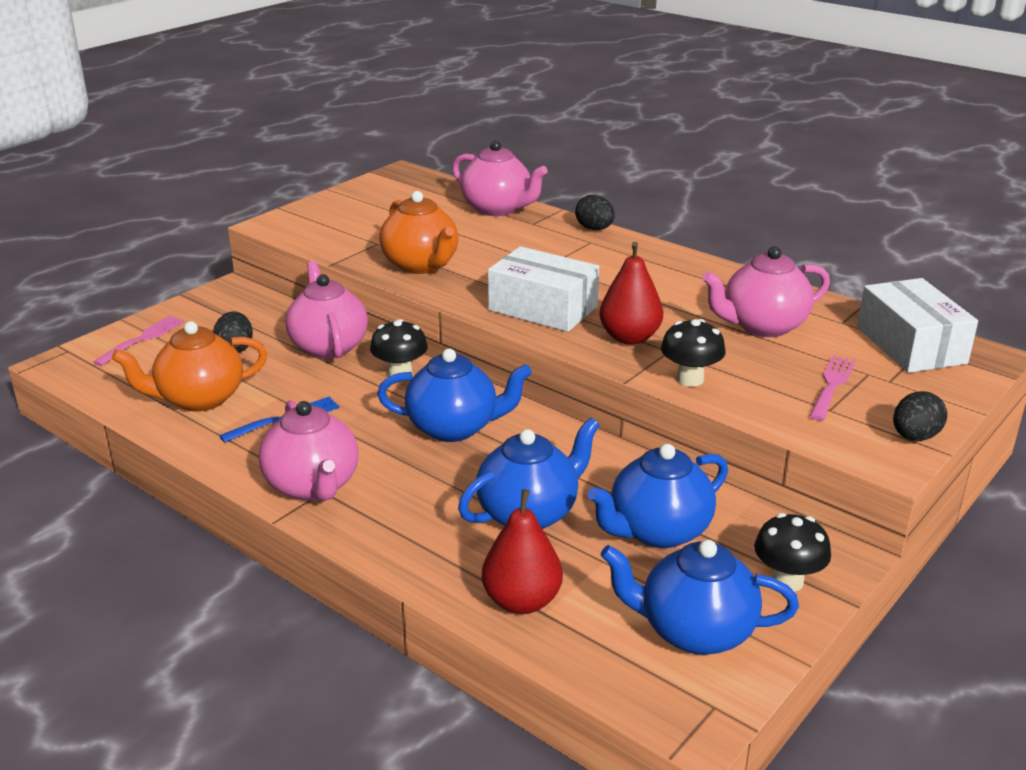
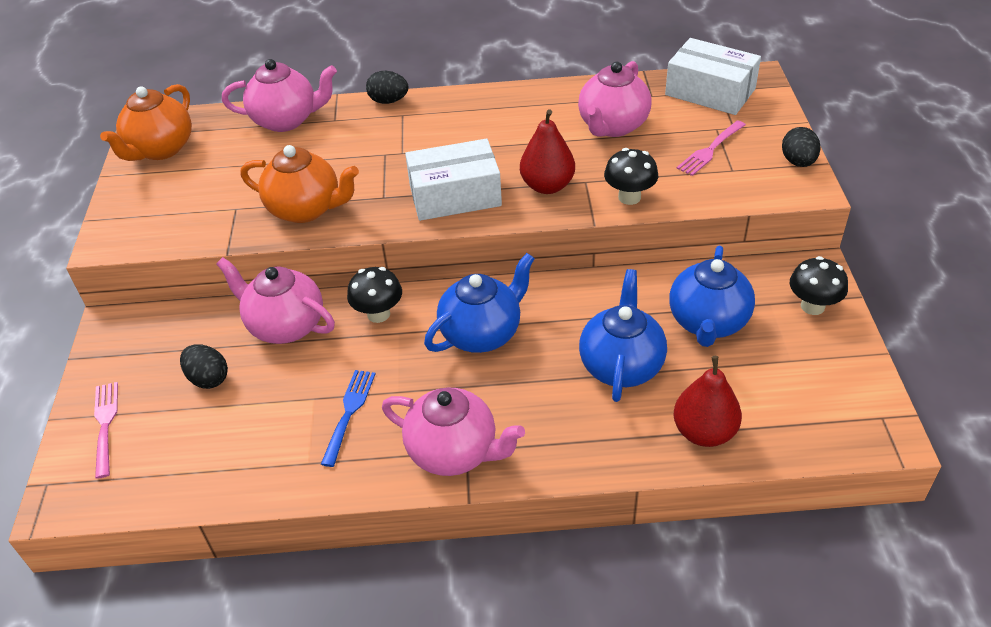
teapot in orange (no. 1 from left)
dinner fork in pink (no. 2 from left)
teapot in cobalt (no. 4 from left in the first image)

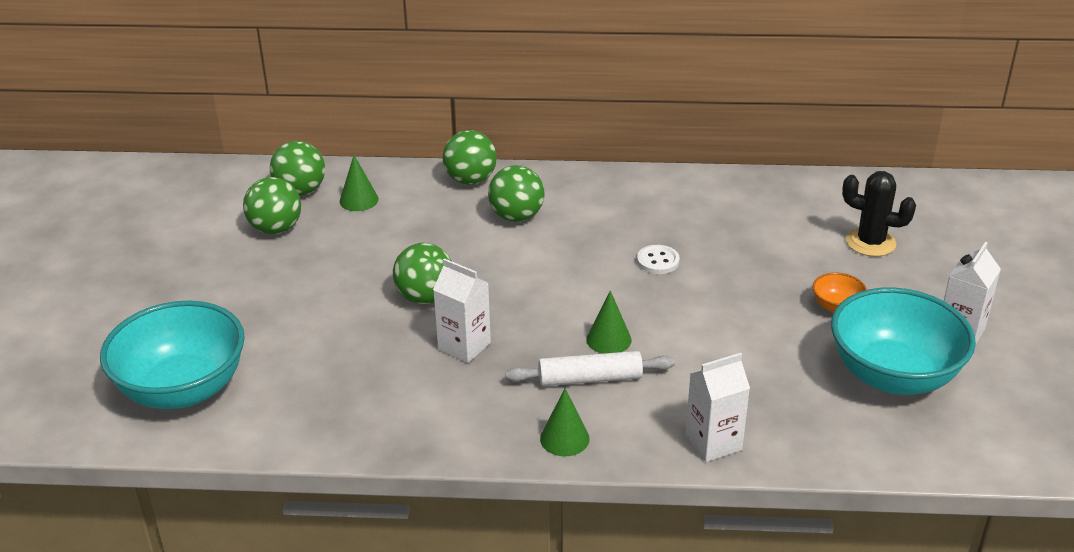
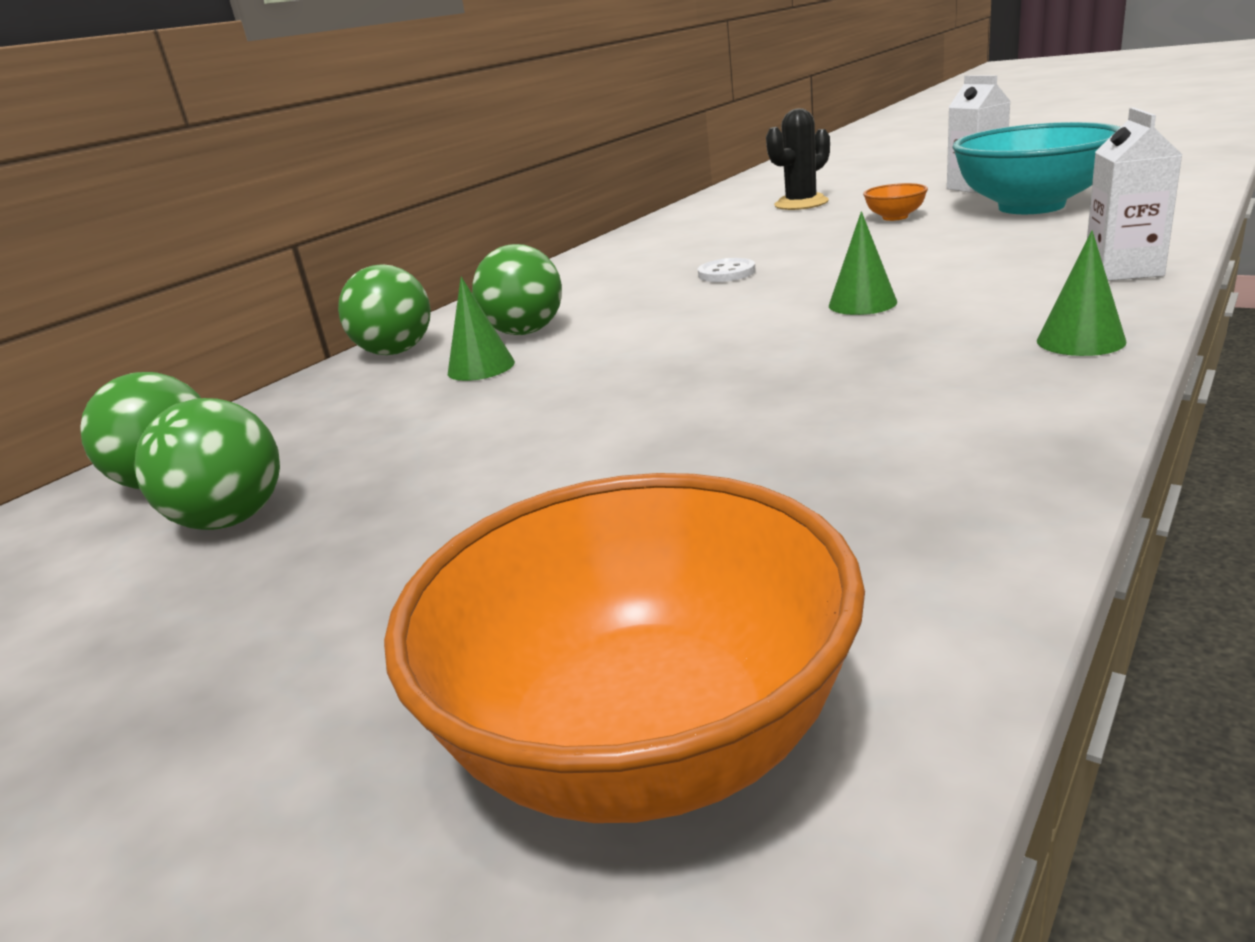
solid cone in emerald (no. 1 from left)
ball in emerald (no. 3 from left in the first image)
juice carton in pure white (no. 1 from left in the first image)
deep dish in orange (no. 1 from left)
rolling pin in pure white

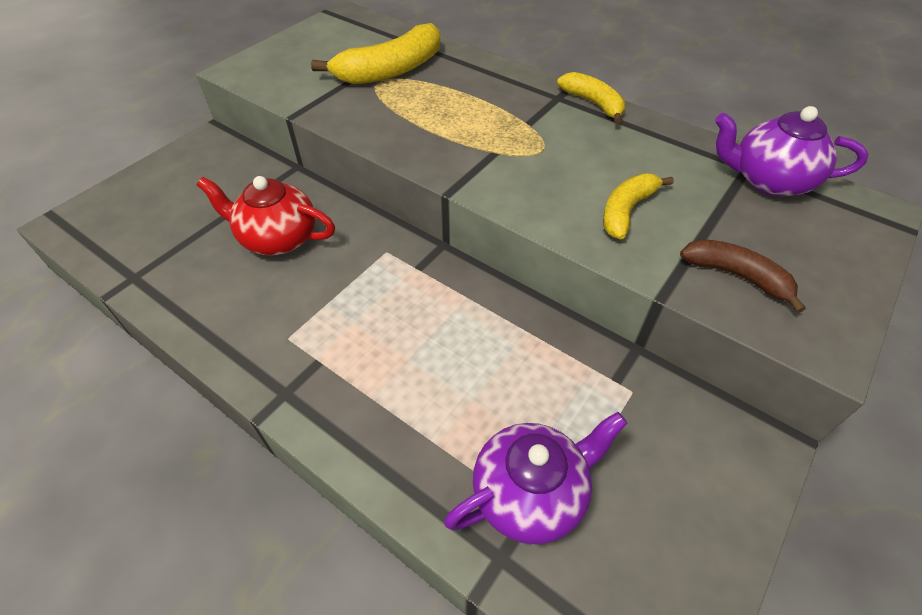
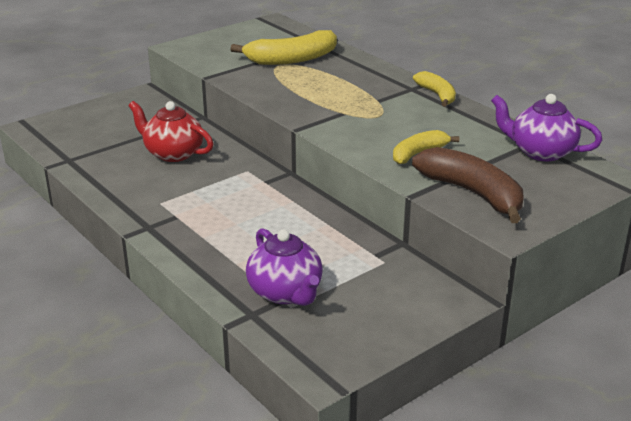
banana fruit in dark brown
teapot in violet (no. 1 from left)

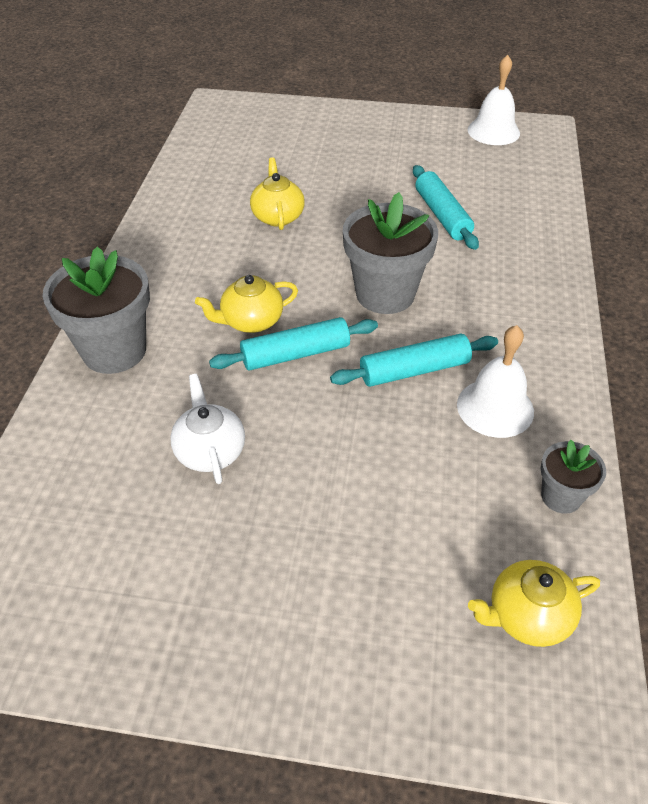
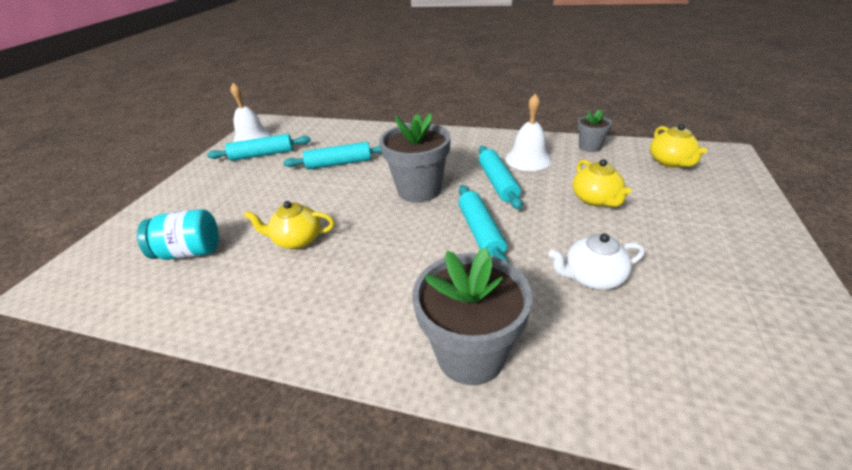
teapot in golden (no. 2 from left)
rolling pin in turquoise (no. 1 from left)
jam jar in turquoise

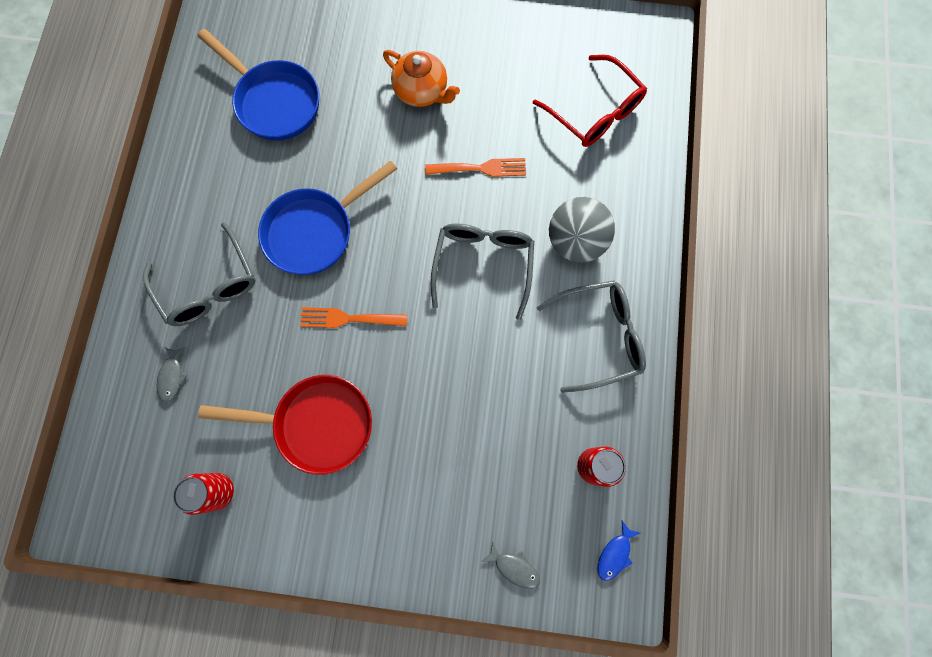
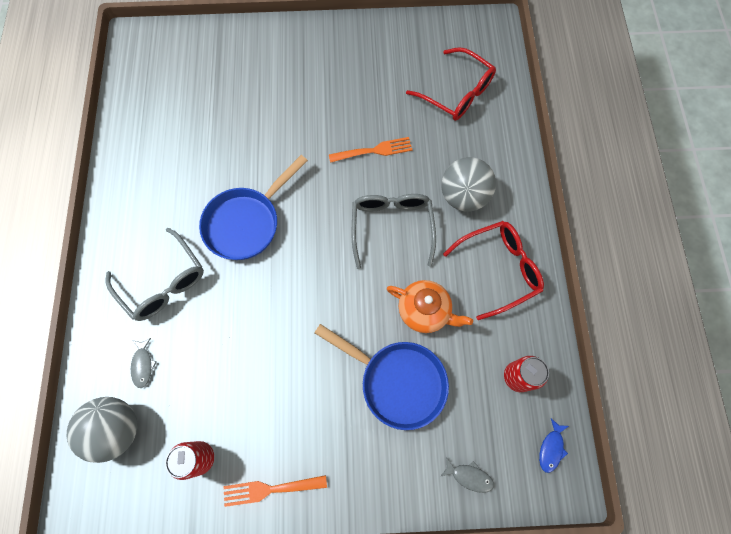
skillet in cobalt (no. 2 from left)
teapot in orange
eyeglasses in red (no. 2 from left)
dinner fork in orange (no. 1 from left)
skillet in red
ball in grey (no. 1 from left)

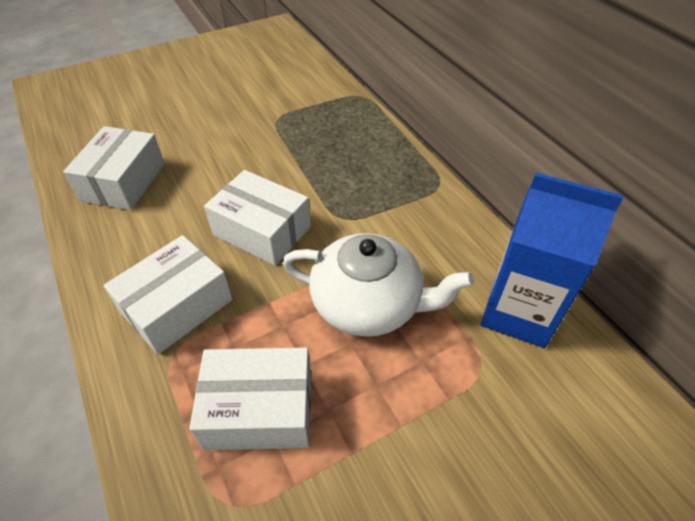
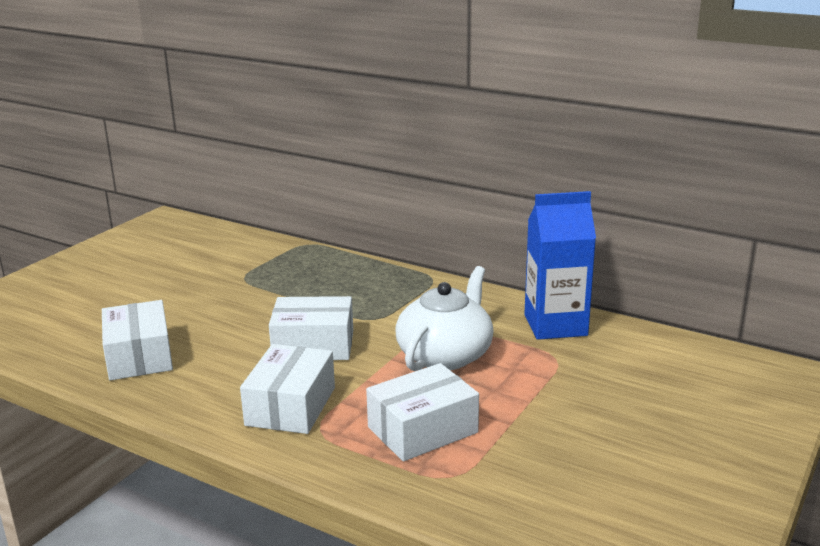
teapot in pure white

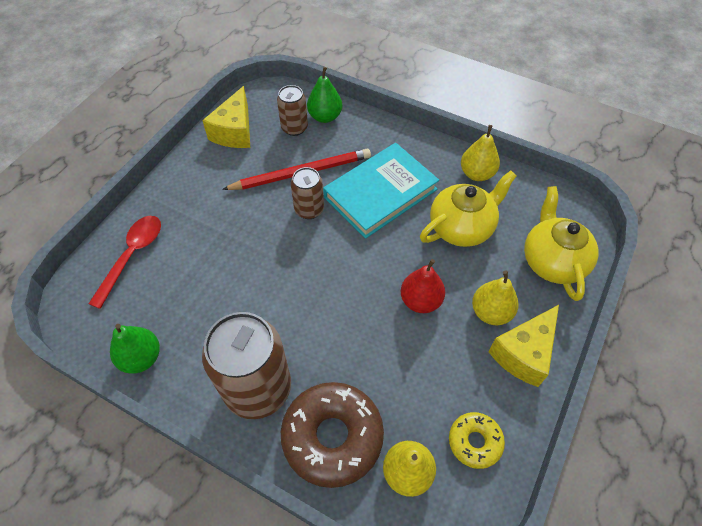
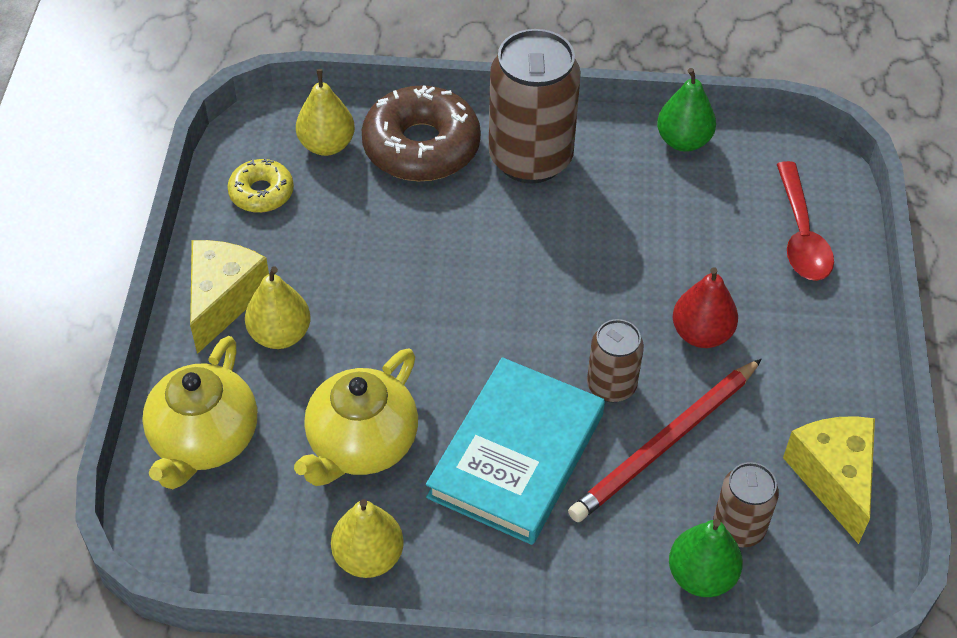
teapot in golden (no. 1 from left)
pear in red

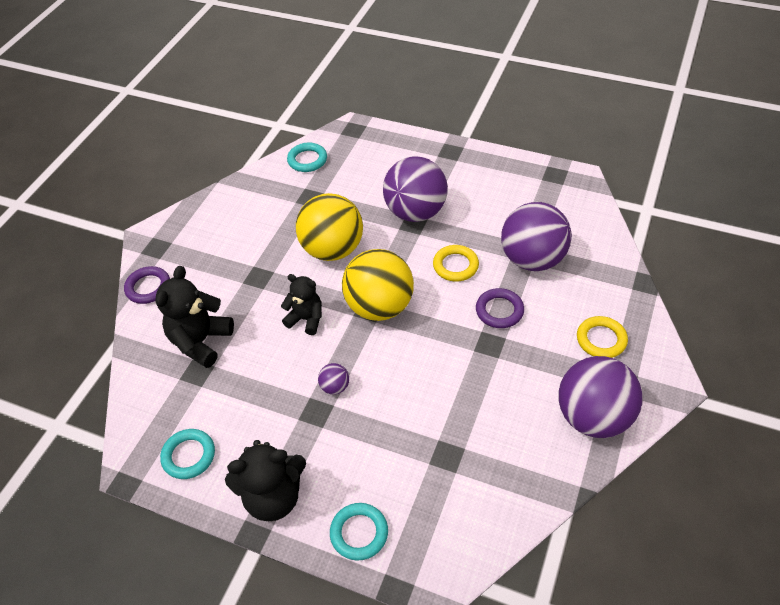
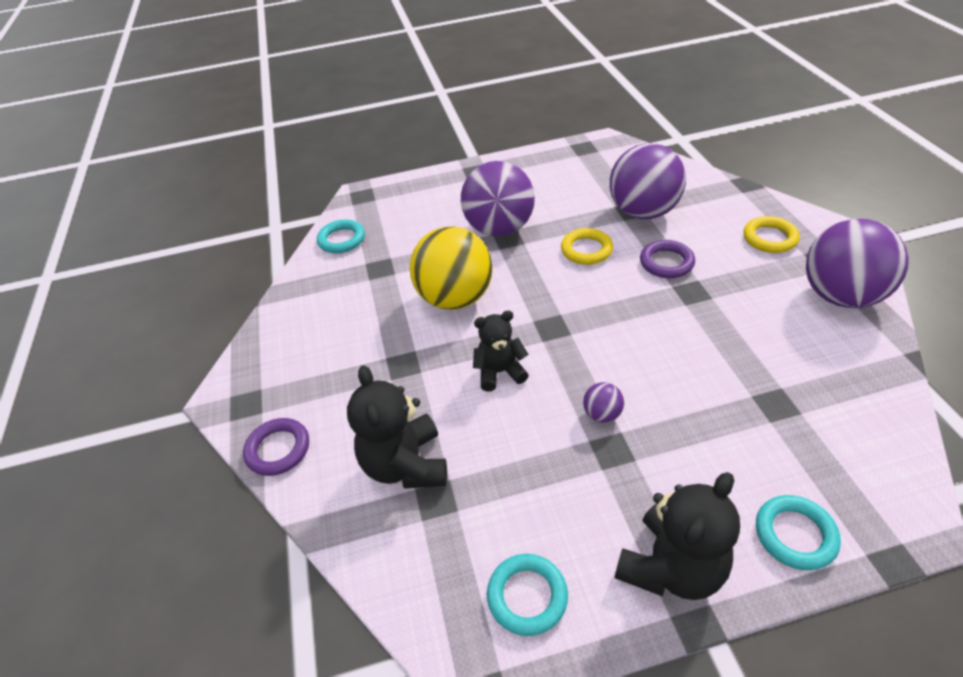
ball in golden (no. 2 from left in the first image)

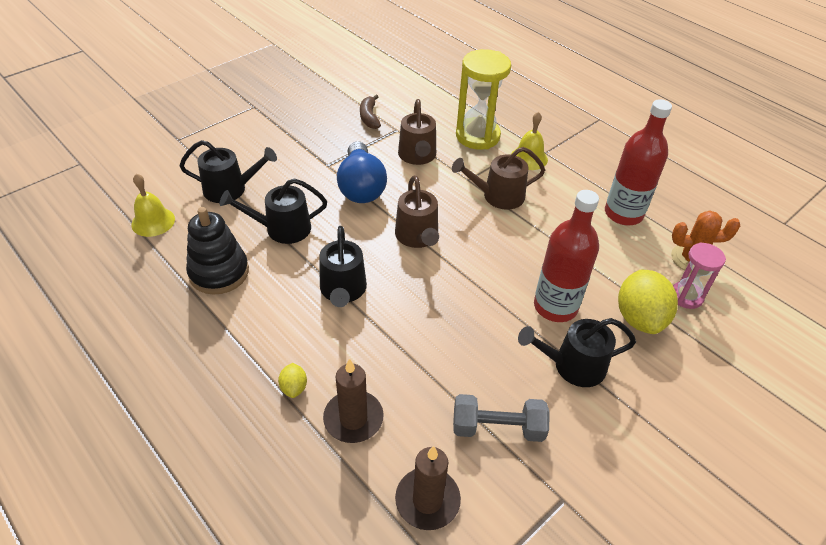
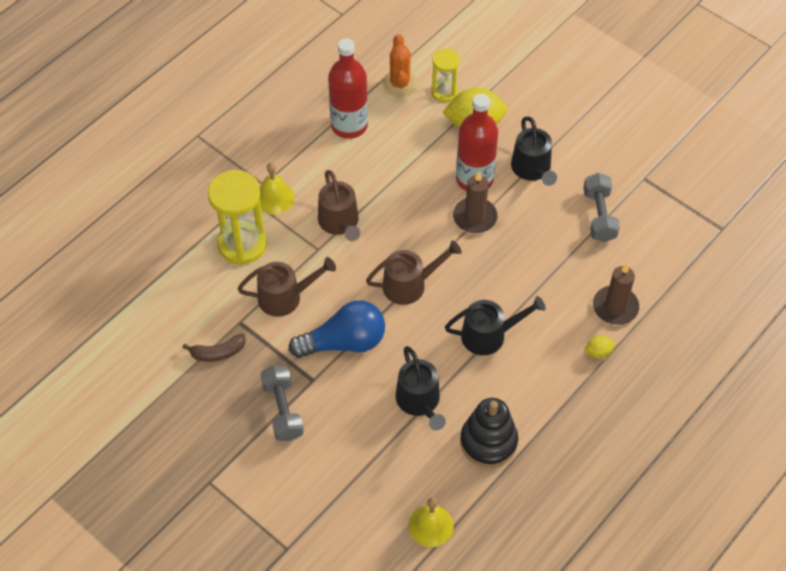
watering pot in ebony (no. 1 from left in the first image)
hourglass in golden (no. 2 from left)
candle in dark brown (no. 1 from left)
dumbbell in grey (no. 1 from left)

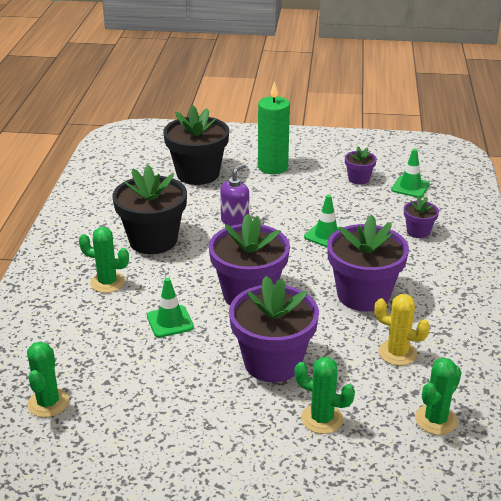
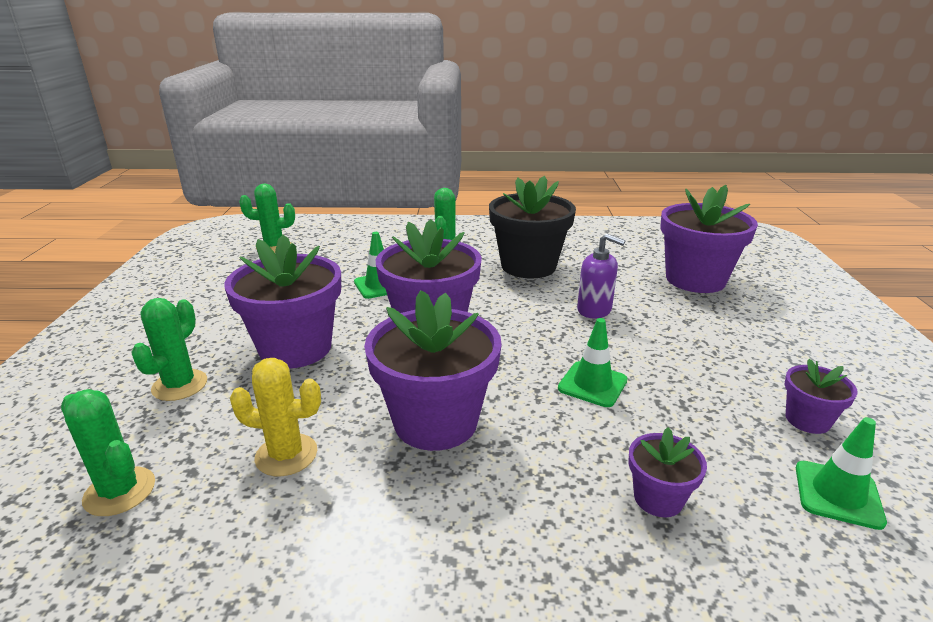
candle in emerald
potted plant in violet (no. 5 from left)
prickly plant in golden

